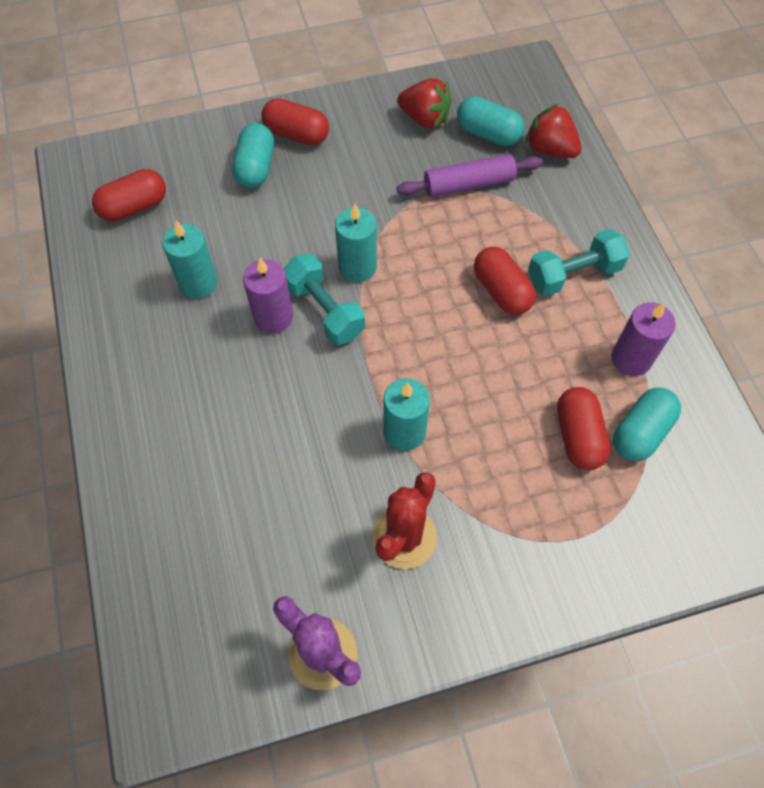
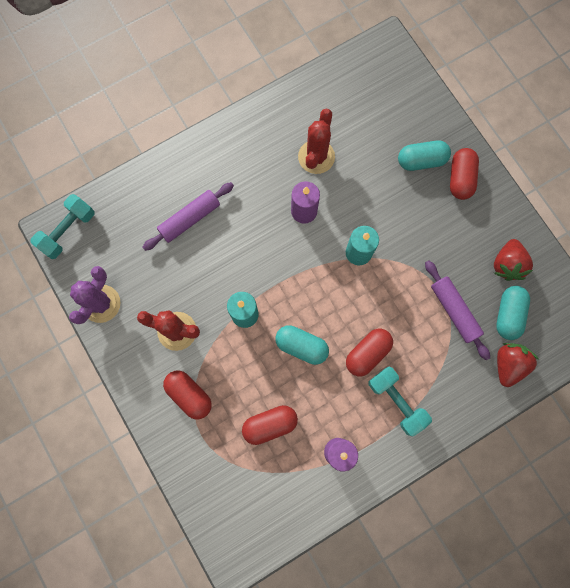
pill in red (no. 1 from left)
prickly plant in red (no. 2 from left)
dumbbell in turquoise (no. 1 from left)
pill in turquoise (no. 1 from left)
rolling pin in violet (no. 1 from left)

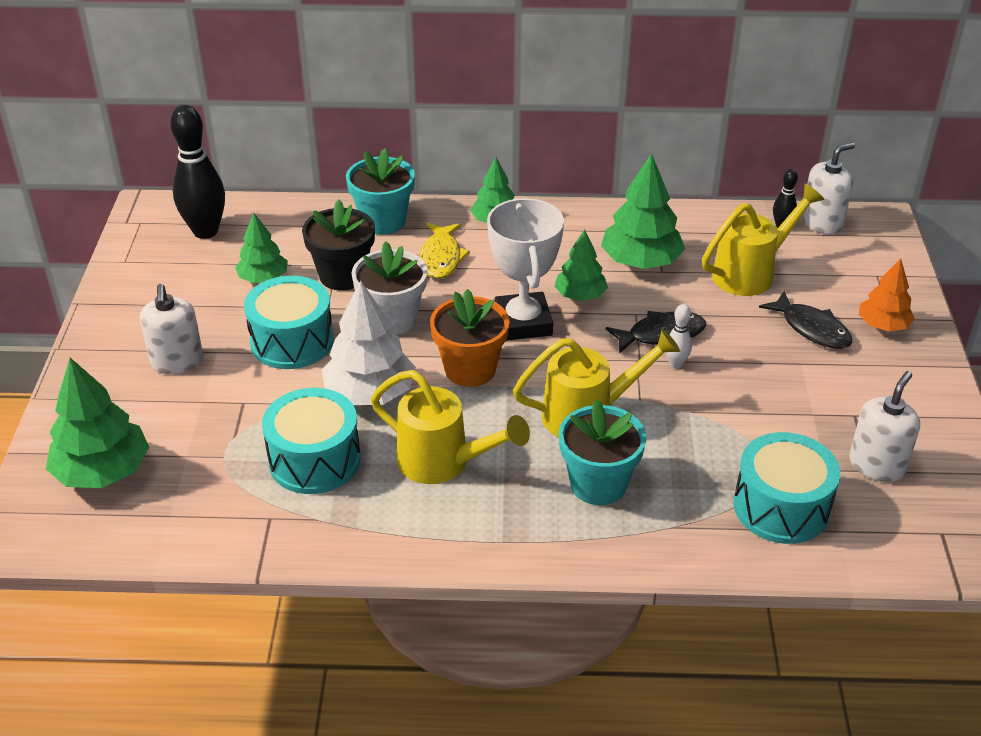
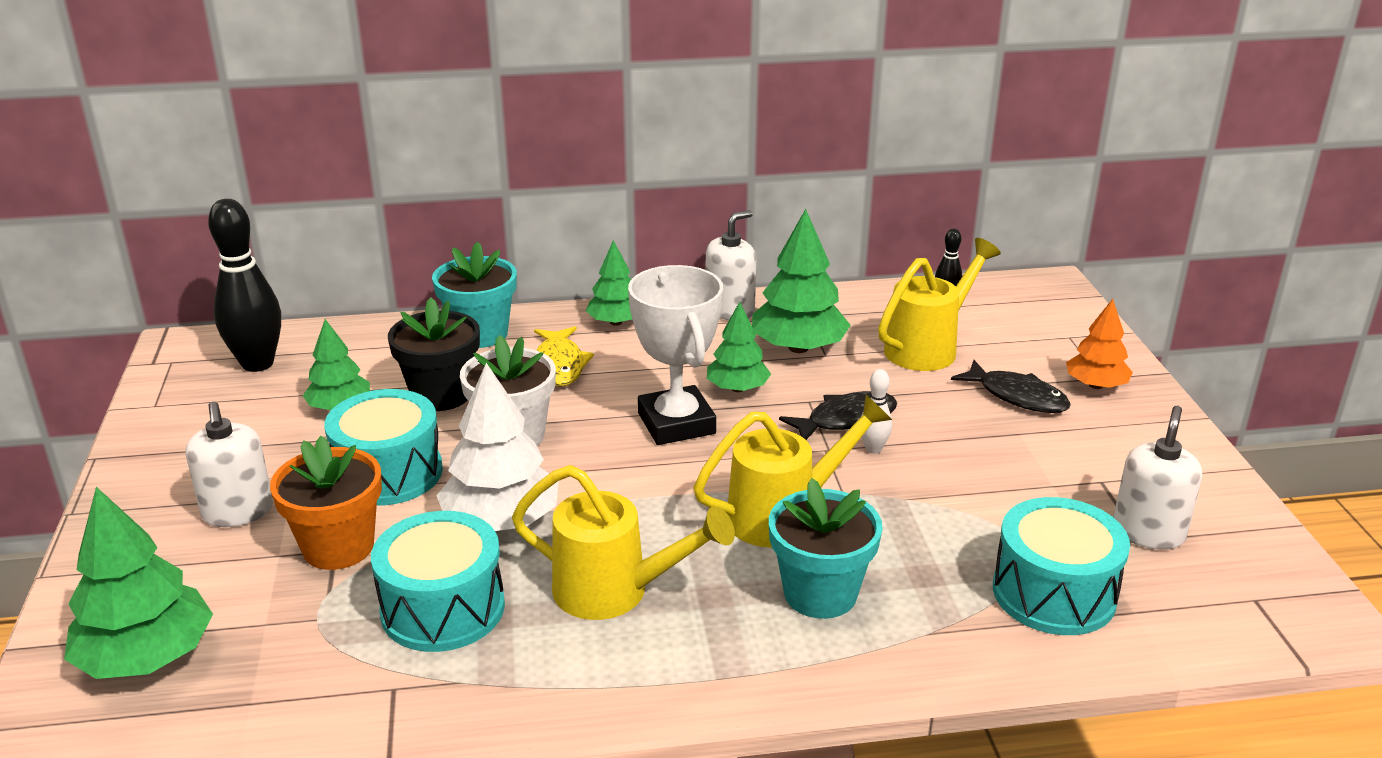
soap pump in pure white (no. 2 from left)
potted plant in orange

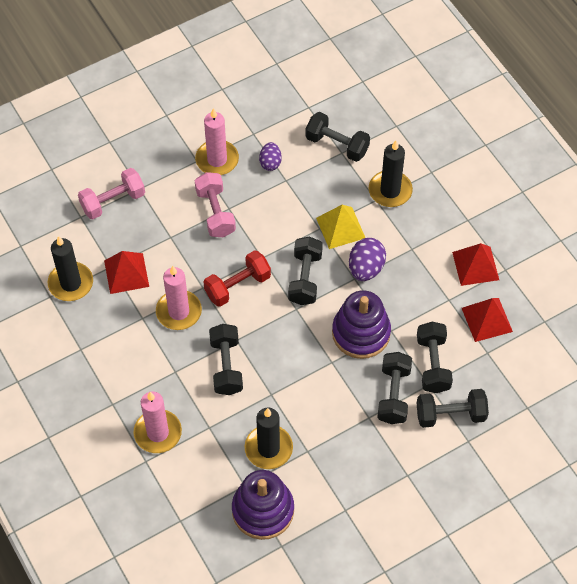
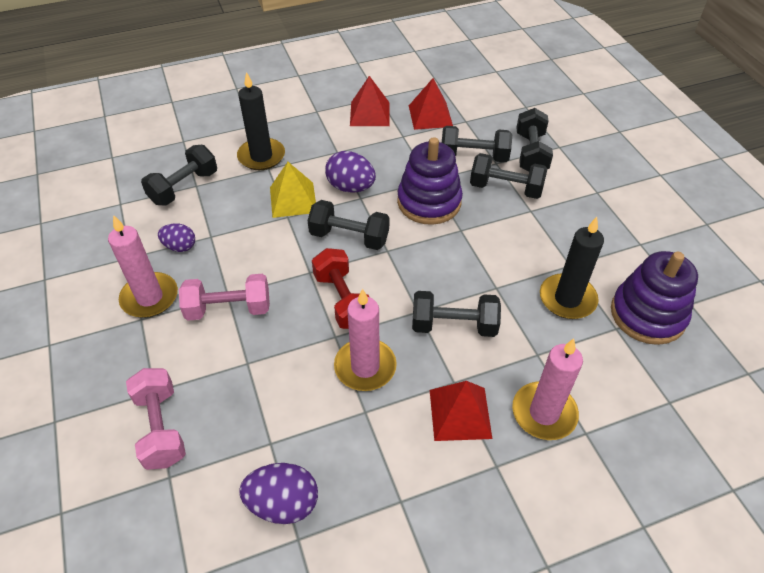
toy egg in violet (no. 2 from left)
pyramid shape in red (no. 3 from left)

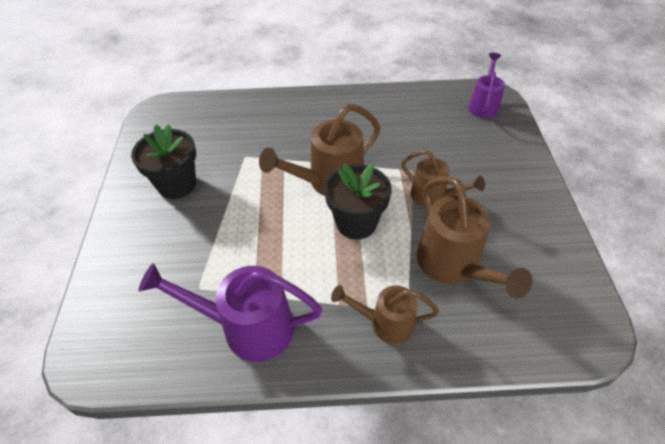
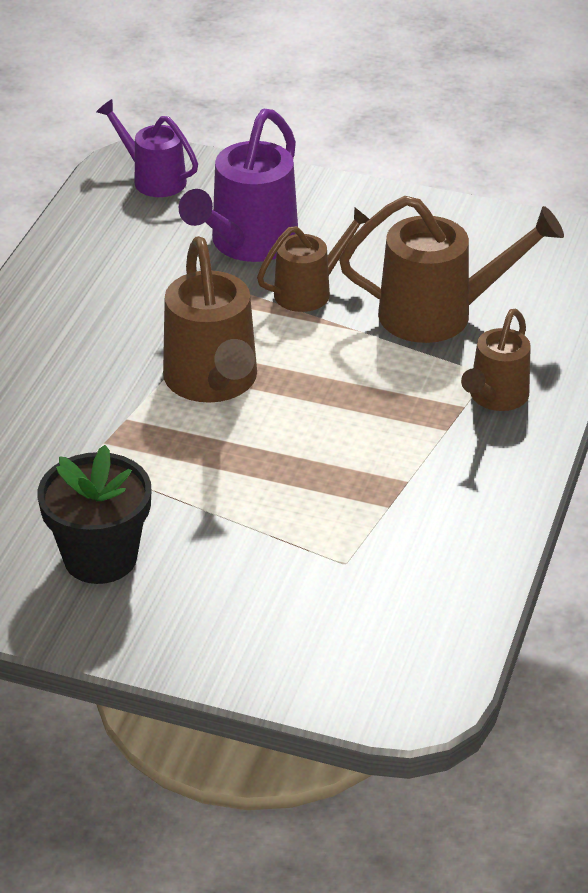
potted plant in ebony (no. 2 from left in the first image)
watering pot in violet (no. 2 from left)

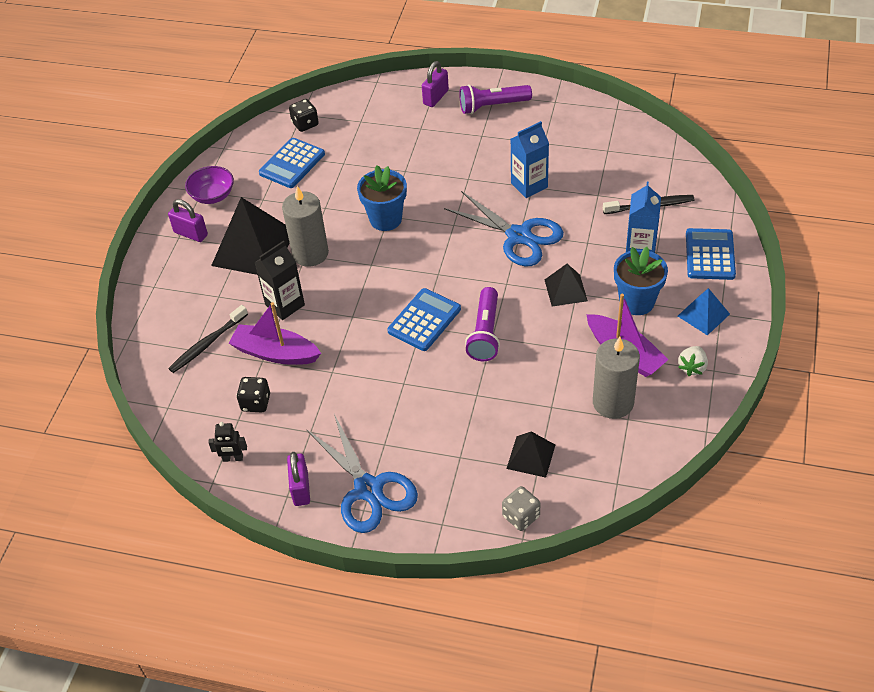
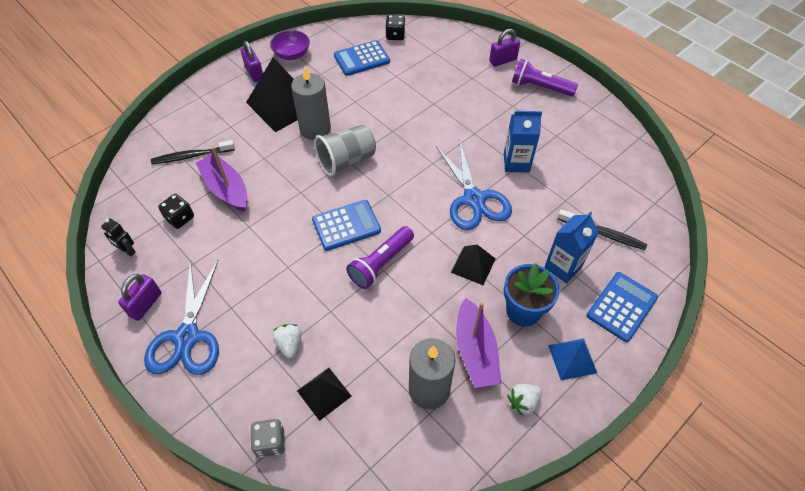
potted plant in cobalt (no. 1 from left in the first image)
juice carton in ebony
tumbler in grey
berry in pure white (no. 1 from left)

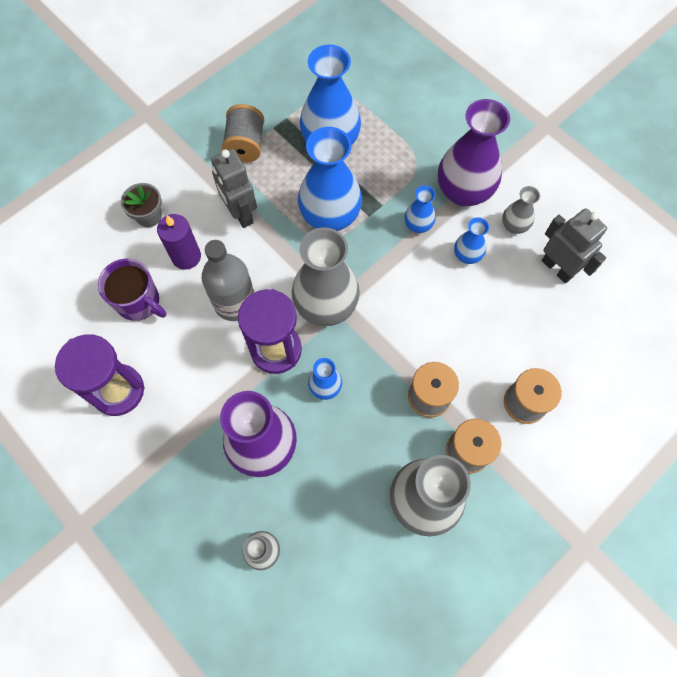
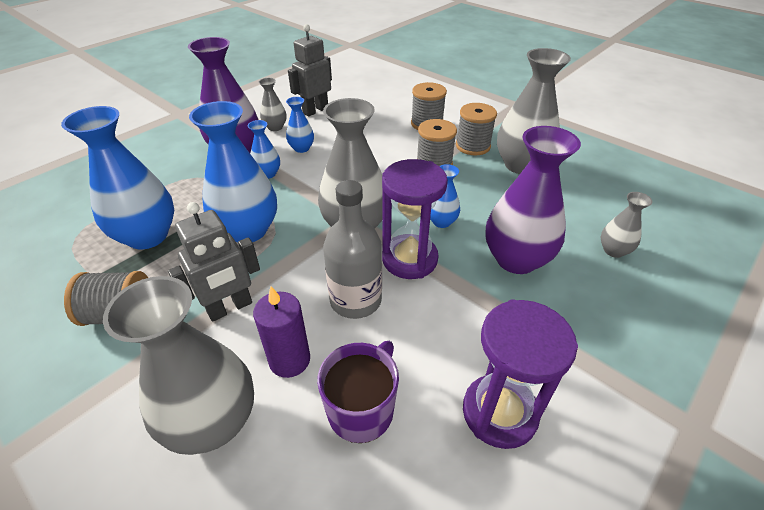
flower vase in grey (no. 1 from left)

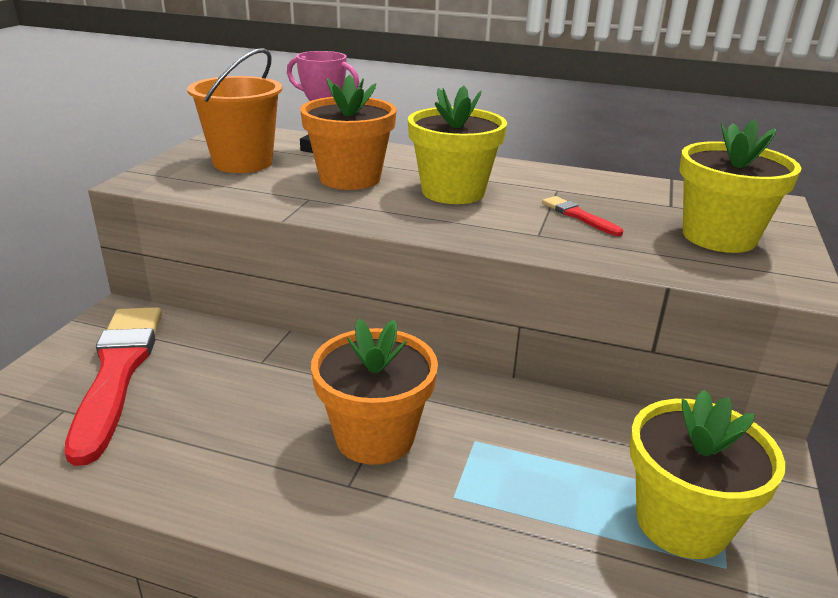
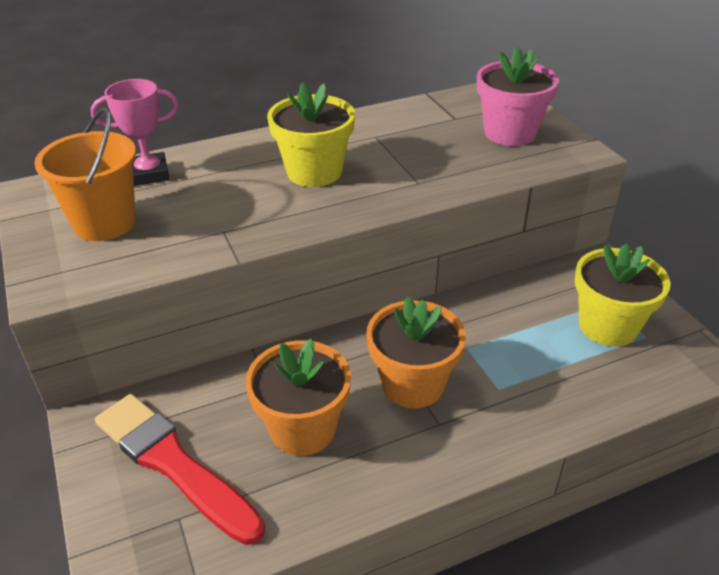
potted plant in orange (no. 1 from left)
potted plant in pink
paint brush in red (no. 2 from left in the first image)

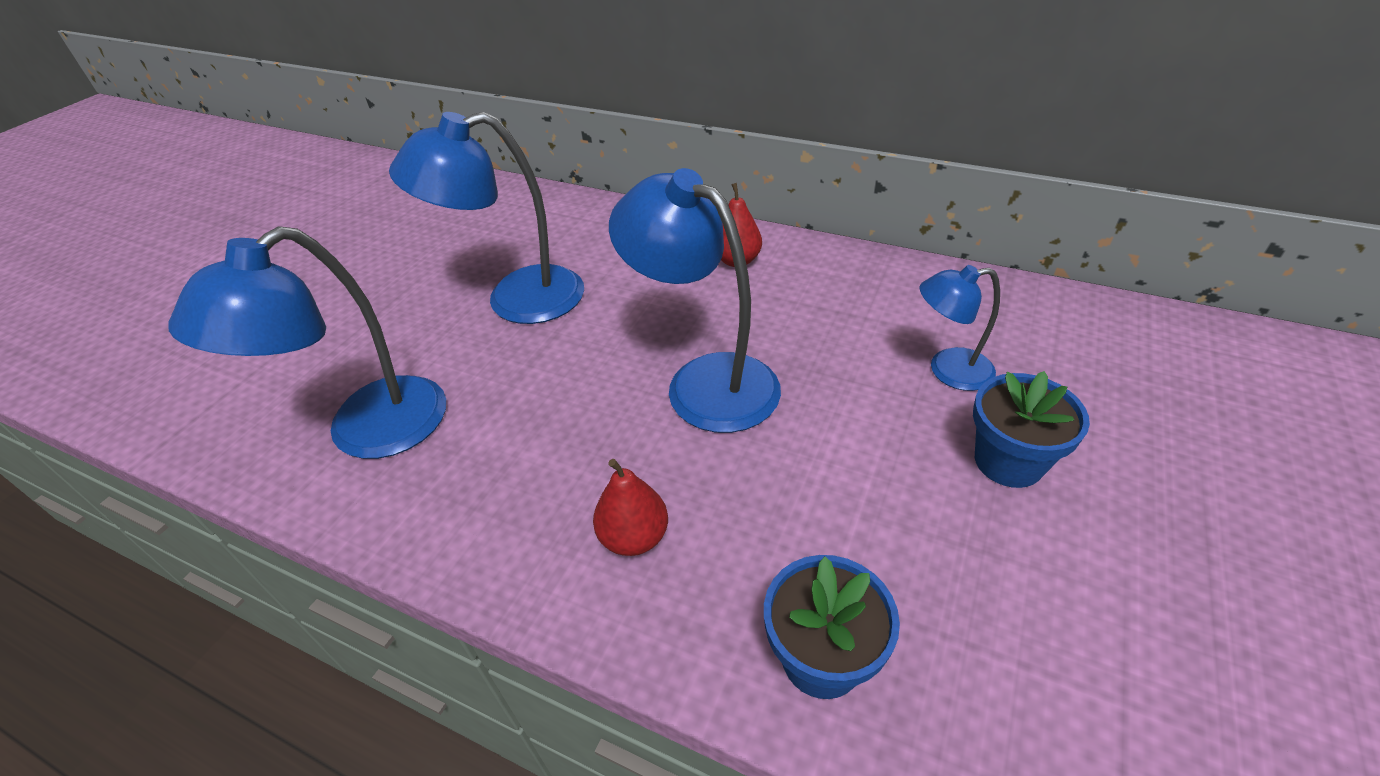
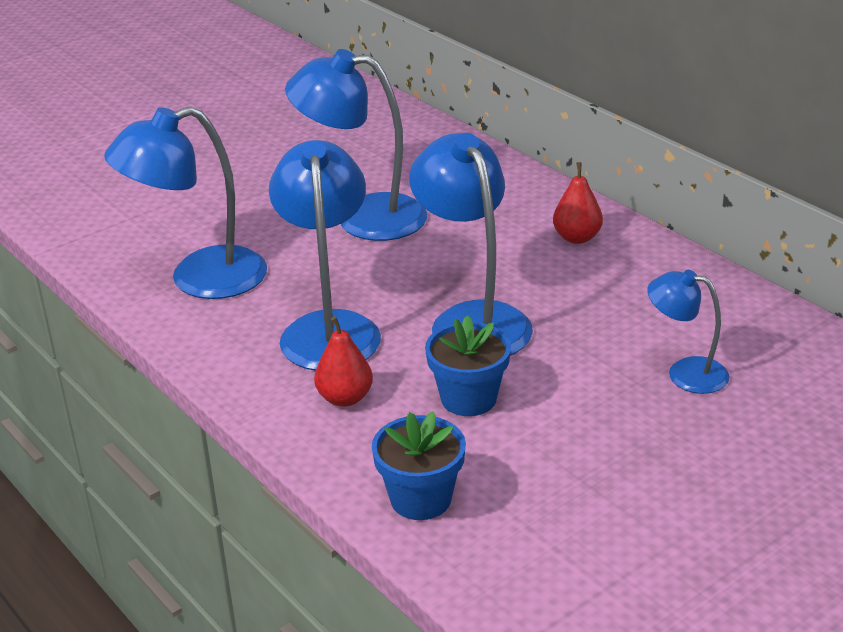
potted plant in cobalt (no. 2 from left)
desk lamp in cobalt (no. 2 from left)

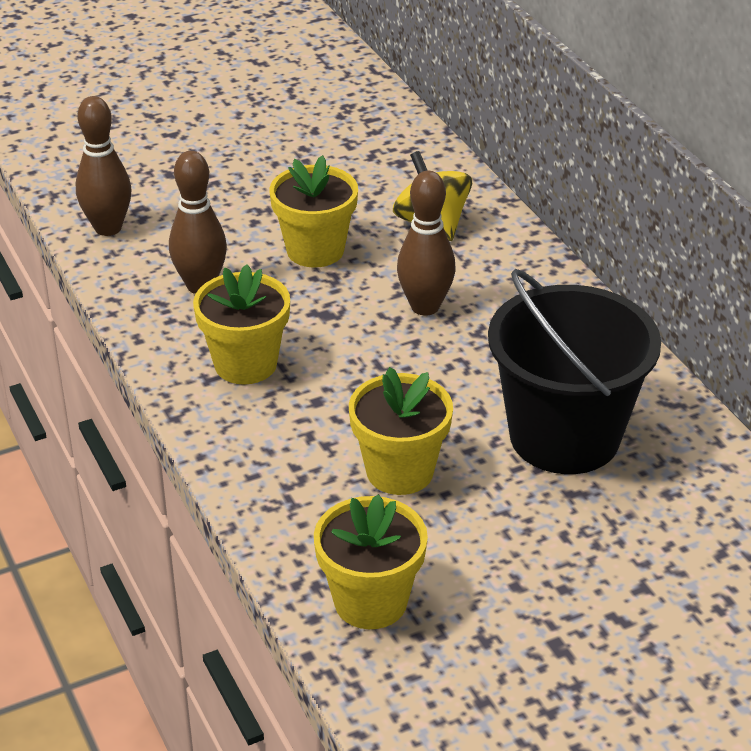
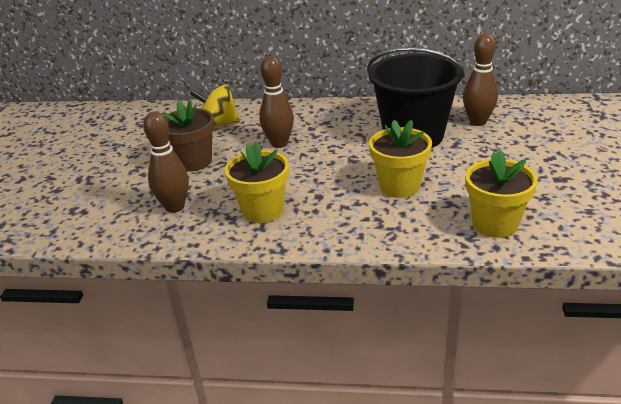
tenpin in dark brown (no. 3 from left)
potted plant in dark brown

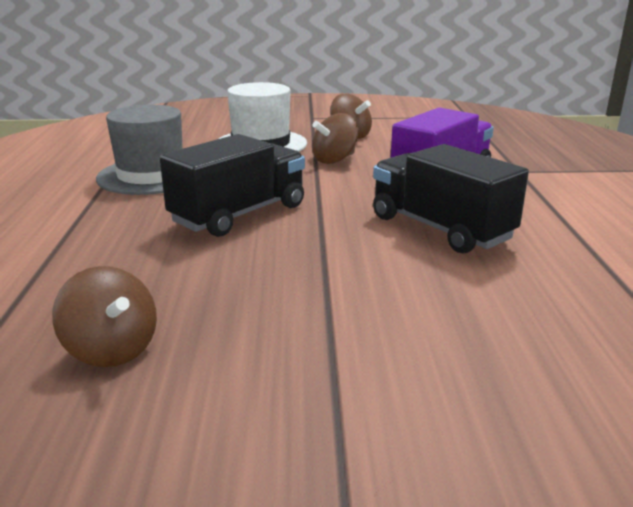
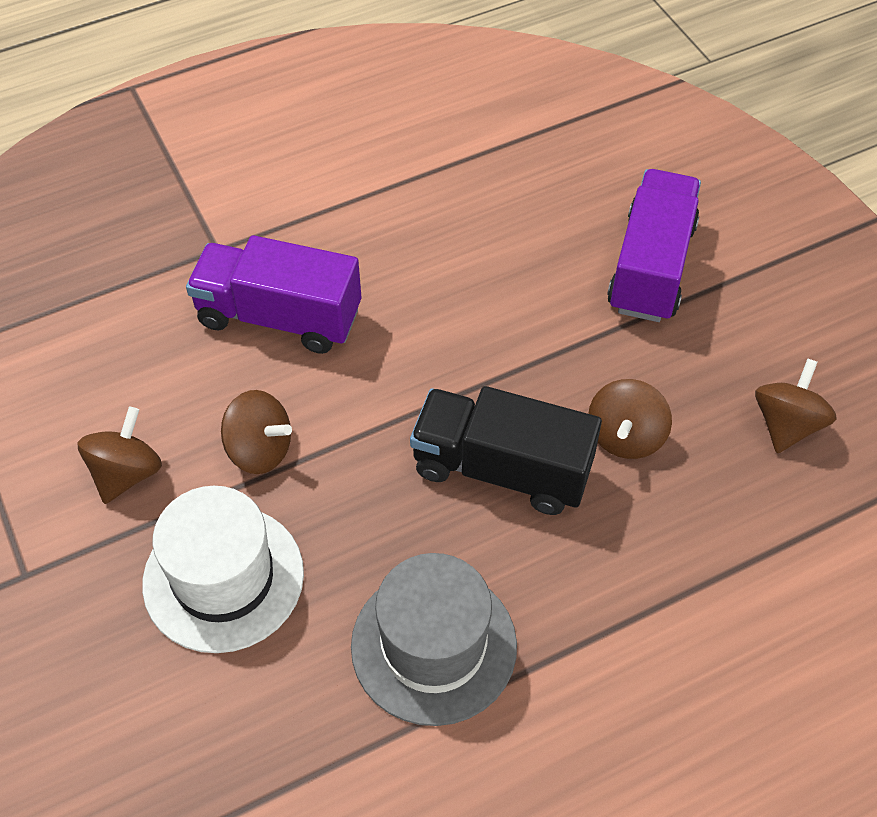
toy truck in ebony (no. 2 from left in the first image)
toy truck in violet (no. 2 from left)
whirligig in dark brown (no. 3 from left)

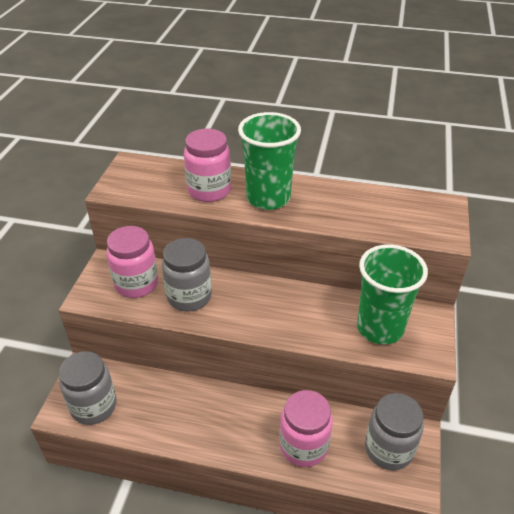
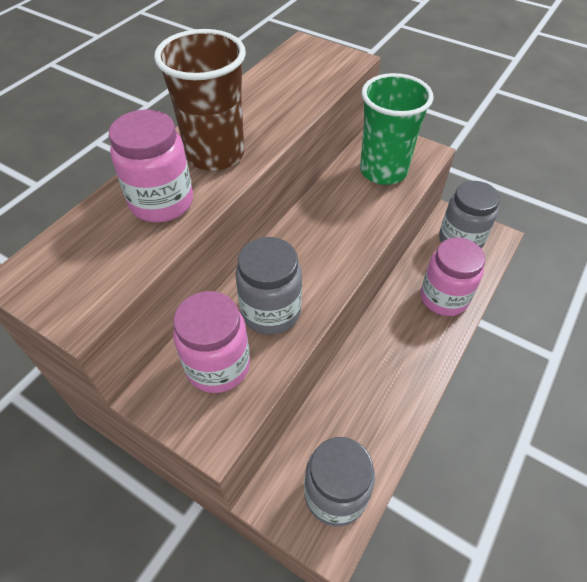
tumbler in dark brown

